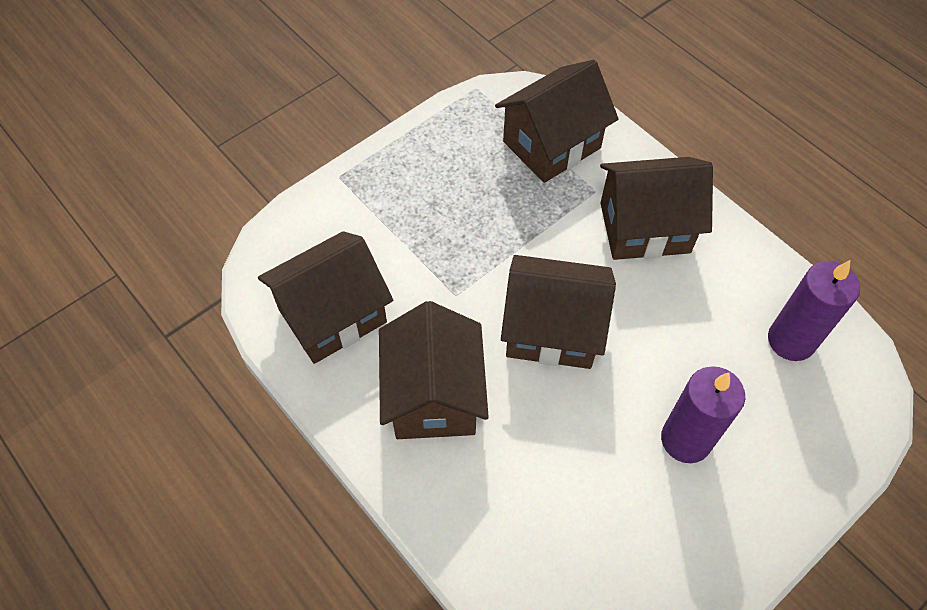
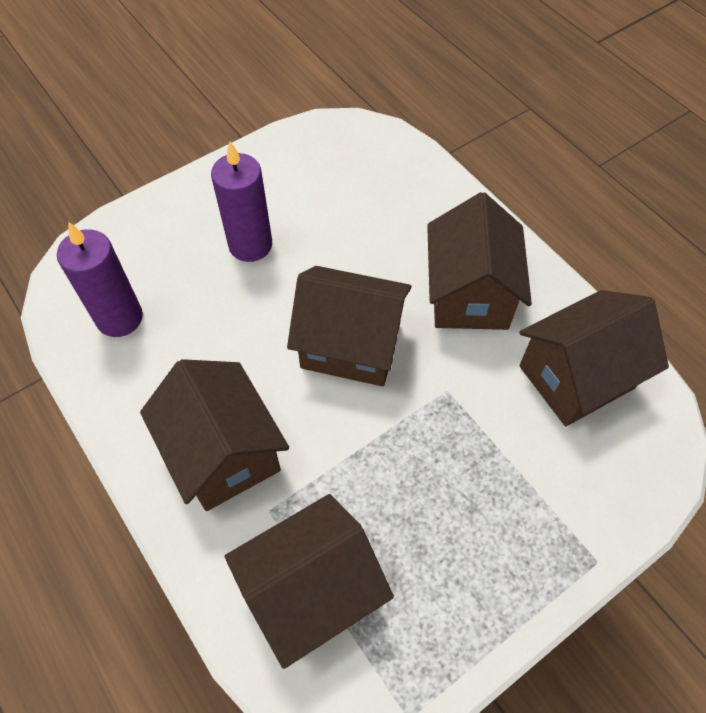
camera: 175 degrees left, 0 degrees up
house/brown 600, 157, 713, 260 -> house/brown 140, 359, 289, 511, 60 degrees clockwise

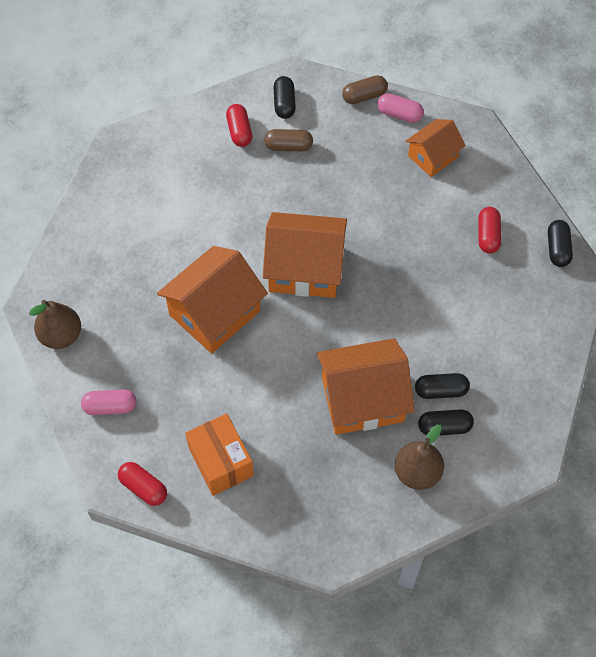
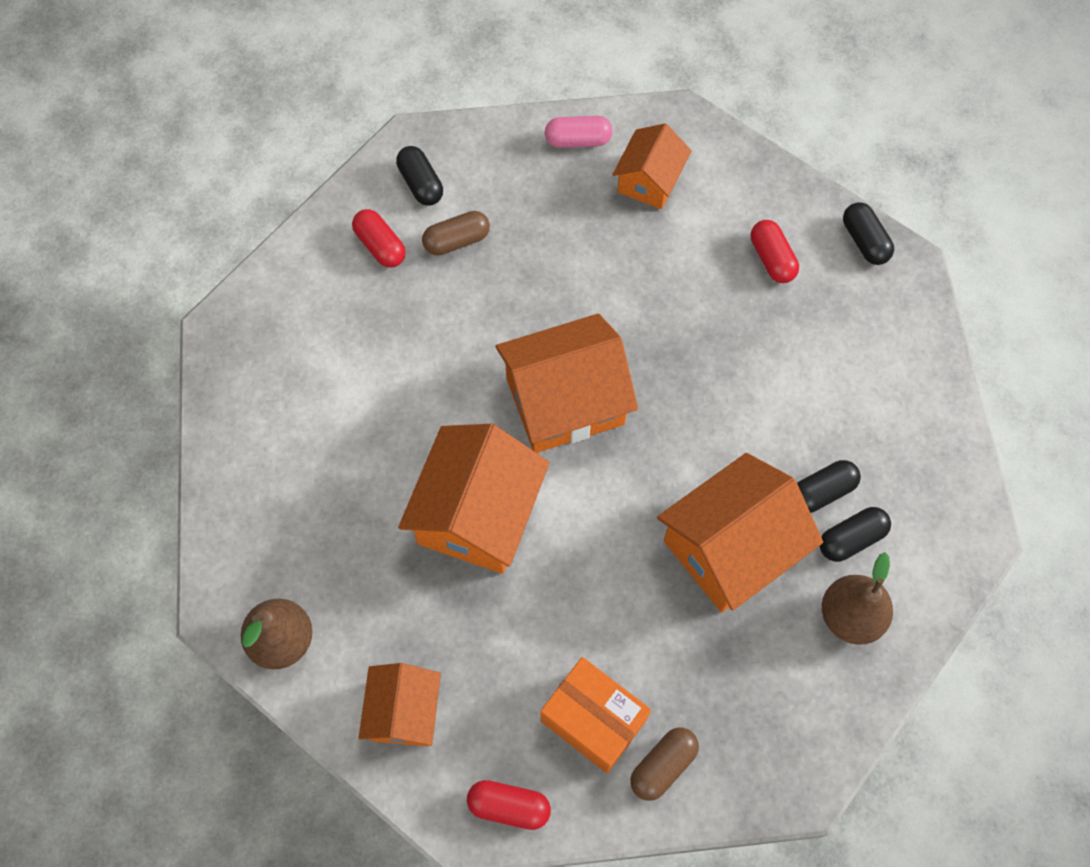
camera: 25 degrees left, 5 degrees up
capsule/pink 81, 389, 137, 415 -> house/orange 358, 663, 441, 746
capsule/brown 342, 75, 388, 104 -> capsule/brown 630, 728, 699, 801, relocated

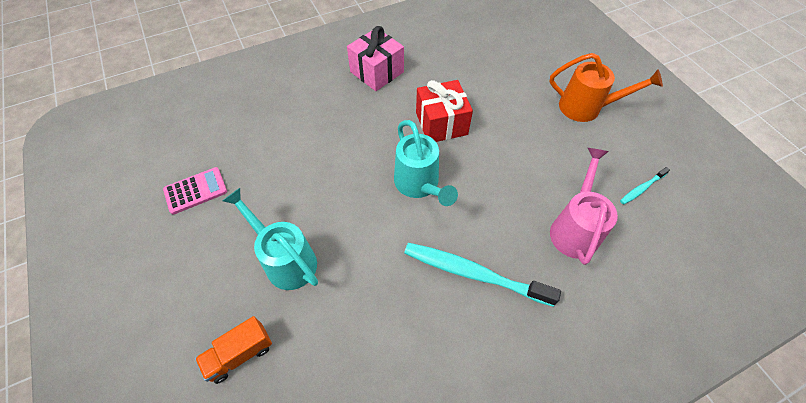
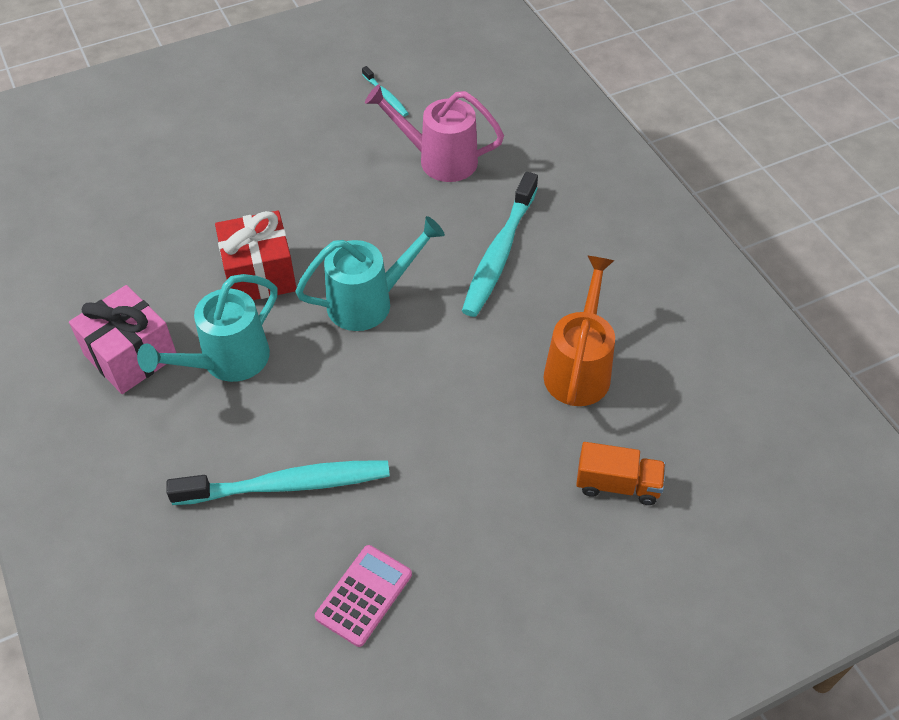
camera: 90 degrees left, 5 degrees down
watering can/turquoise 223, 188, 318, 290 -> watering can/turquoise 137, 274, 278, 382, relocated
none -> toothbrush/turquoise 166, 460, 390, 505
calculator/pink 163, 167, 227, 215 -> calculator/pink 315, 545, 412, 647, 60 degrees clockwise
watering can/orange 549, 53, 663, 122 -> watering can/orange 544, 256, 615, 406, relocated
truck/orange 195, 316, 272, 384 -> truck/orange 576, 442, 666, 505, 45 degrees counterclockwise

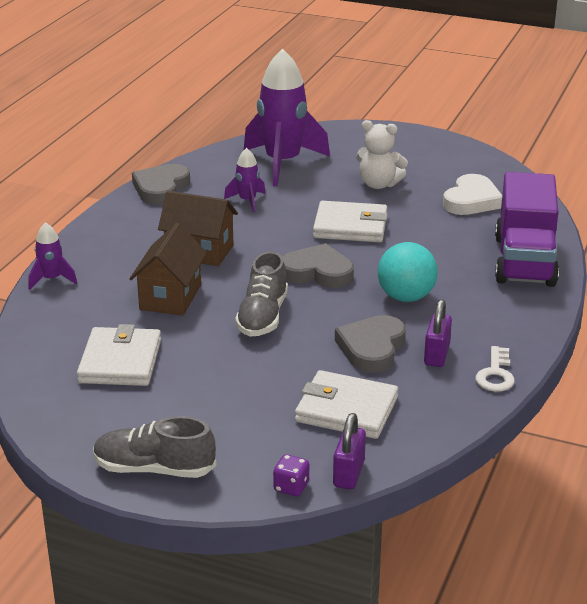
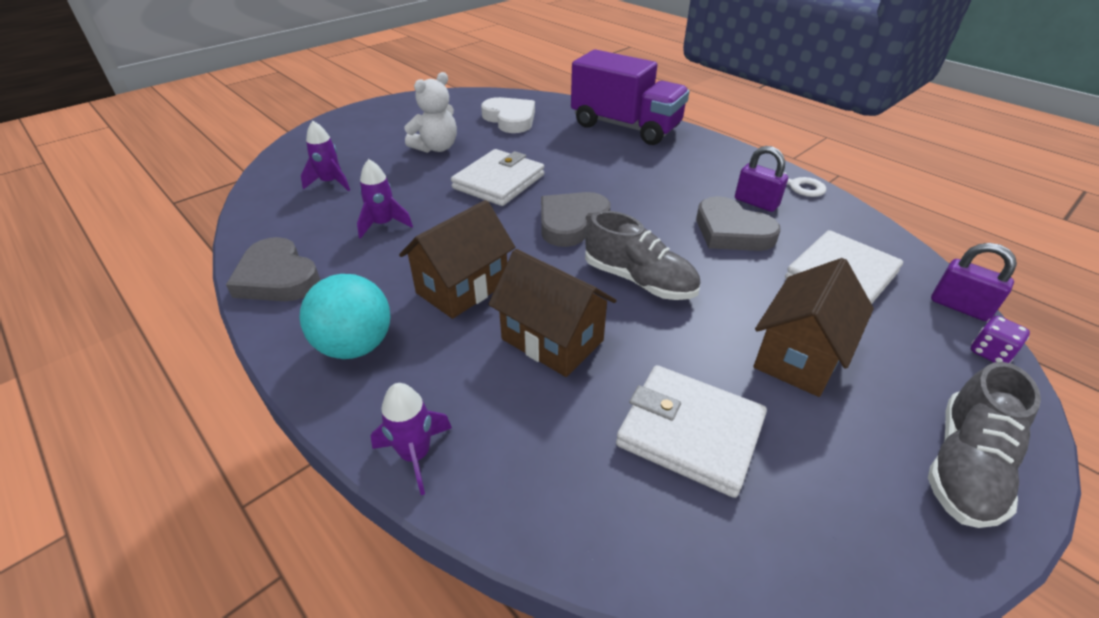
camera: 65 degrees left, 10 degrees up
ball/turquoise 378, 242, 437, 302 -> ball/turquoise 299, 274, 390, 359, relocated
rocket/purple 244, 49, 330, 186 -> rocket/purple 301, 121, 350, 191, x0.46
none -> house/brown 753, 258, 874, 397

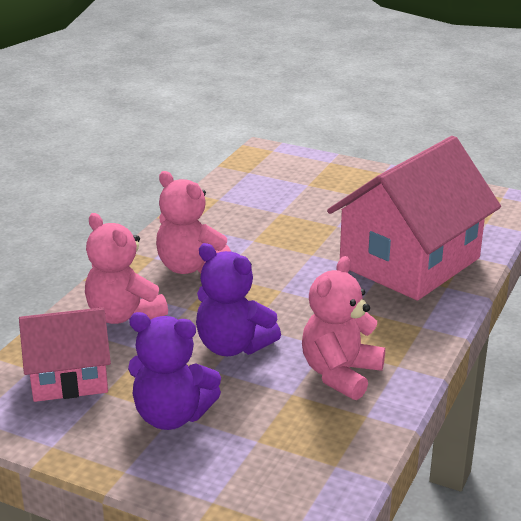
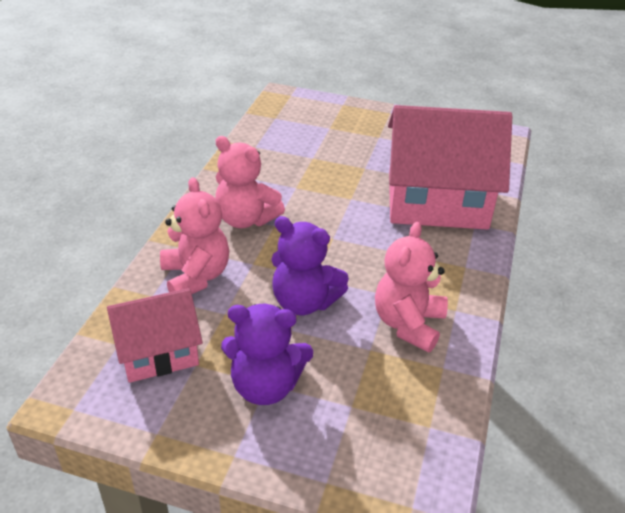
camera: 10 degrees left, 10 degrees up
teddy bear/pink 85, 213, 168, 324 -> teddy bear/pink 160, 177, 229, 294, 150 degrees counterclockwise
house/pink 327, 136, 501, 301 -> house/pink 388, 105, 512, 230, 60 degrees clockwise

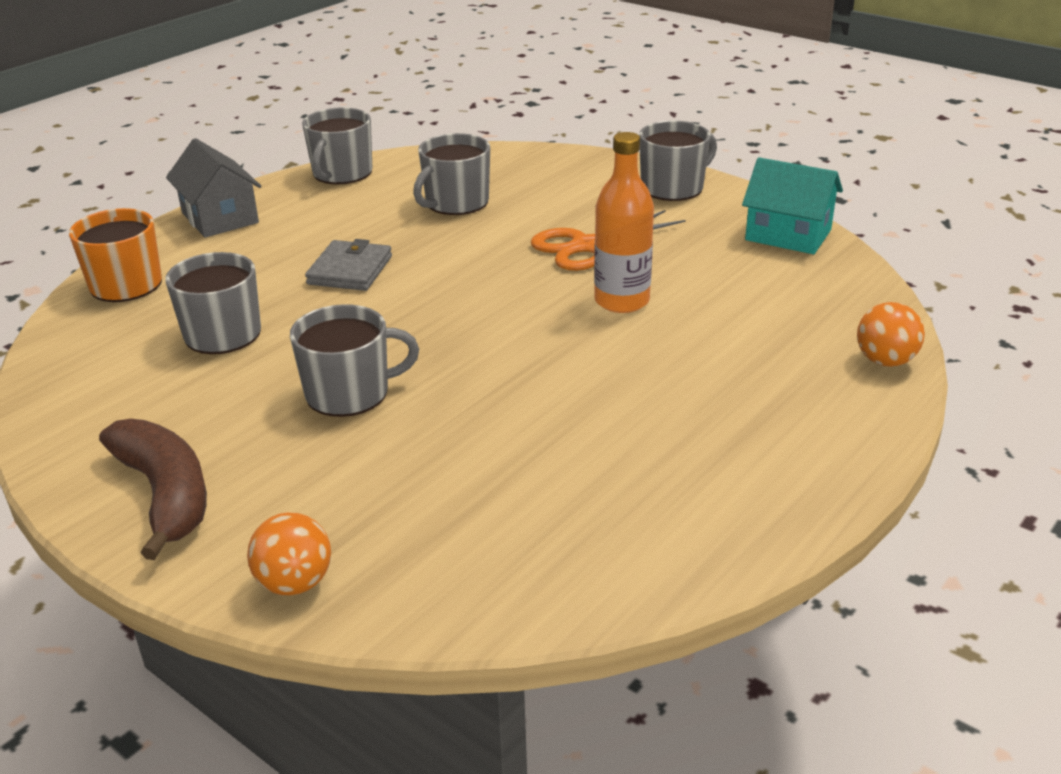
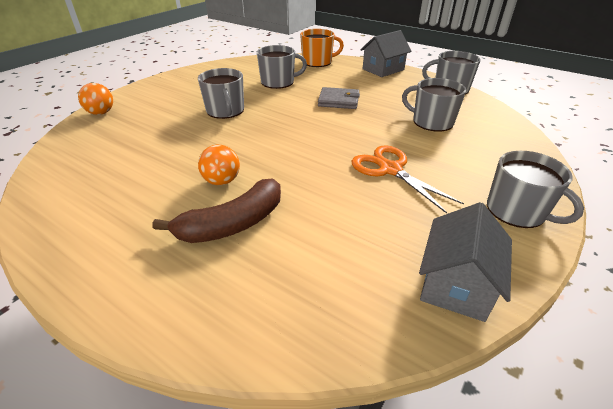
camera: 85 degrees right, 5 degrees up
banana/brown 99, 419, 207, 560 -> banana/brown 152, 179, 281, 243, relocated
ball/orange 857, 302, 925, 367 -> ball/orange 198, 145, 240, 185, relocated
house/turquoise 742, 157, 843, 254 -> house/grey 419, 202, 512, 322
bottle/orange 594, 132, 654, 313 -> none

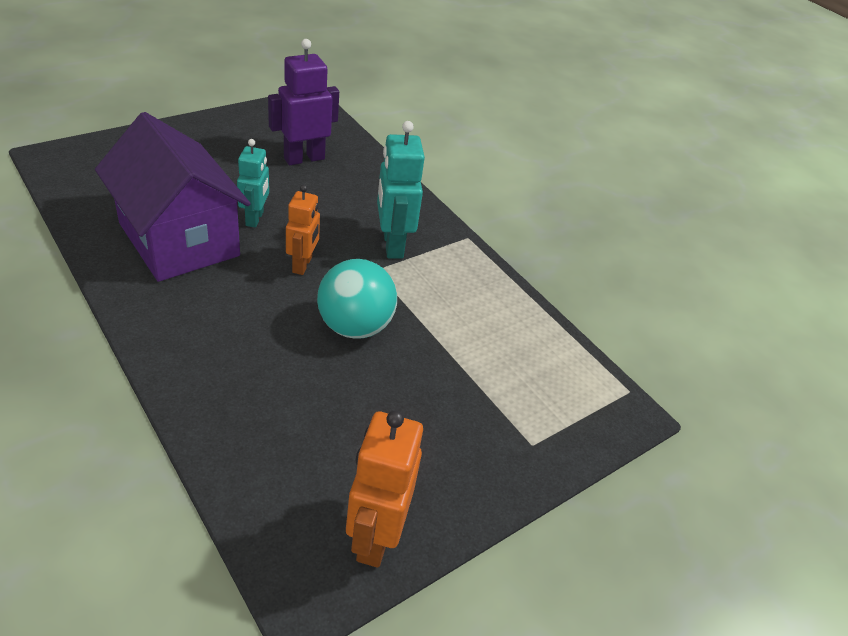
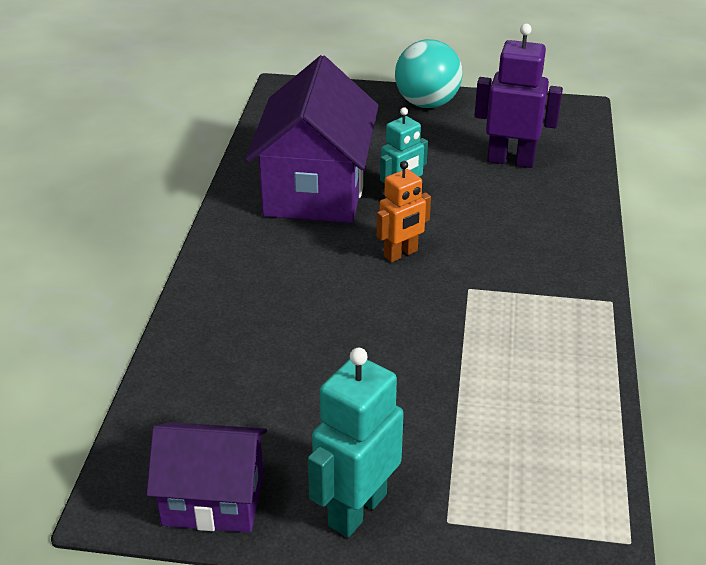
camera: 50 degrees right, 5 degrees down
robot/orange 346, 410, 423, 568 -> house/purple 146, 422, 267, 533
robot/turquoise 377, 121, 425, 259 -> robot/turquoise 308, 347, 404, 537, relocated
ball/turquoise 317, 259, 397, 339 -> ball/turquoise 395, 39, 463, 108, relocated

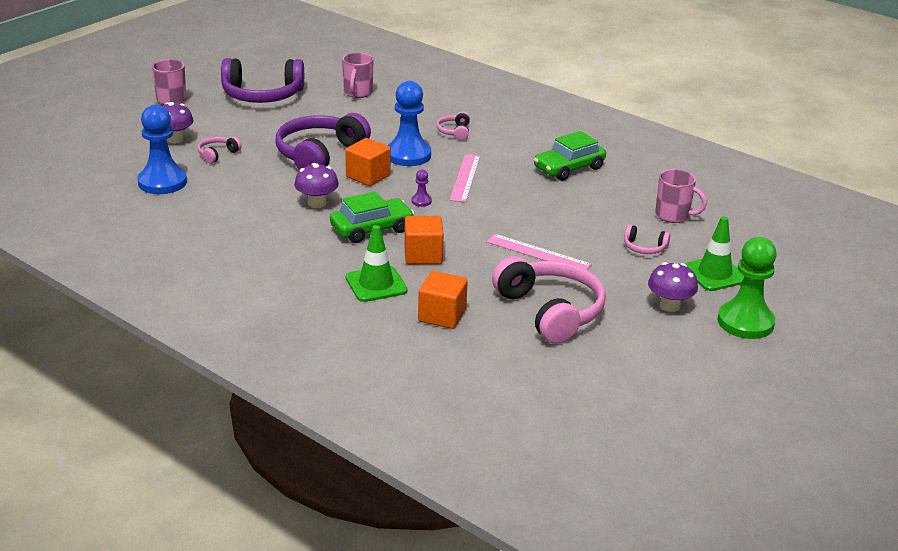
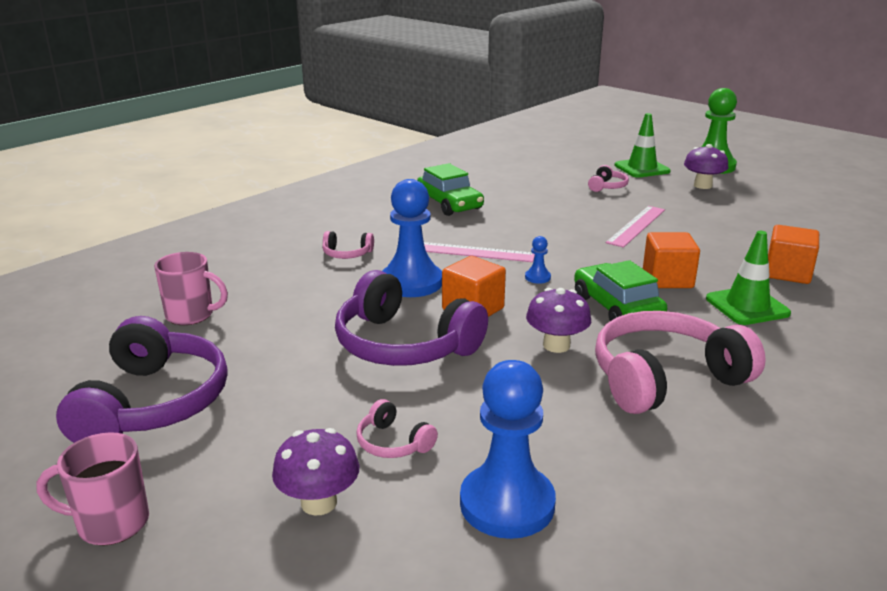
camera: 85 degrees left, 5 degrees down
pawn/purple 411, 169, 432, 207 -> pawn/blue 525, 236, 551, 284
headphones/pink 492, 256, 606, 344 -> headphones/pink 595, 311, 766, 414, relocated
mug/pink 655, 169, 707, 223 -> none

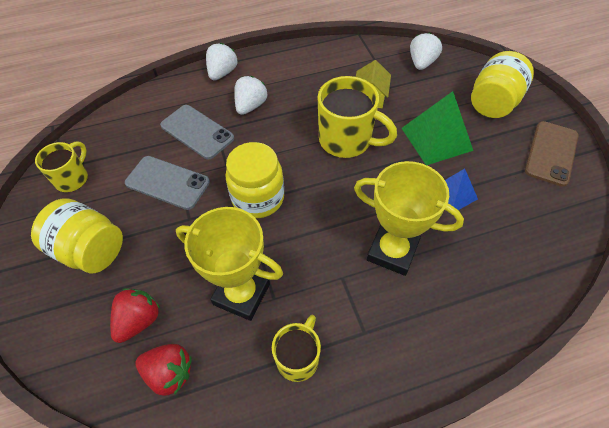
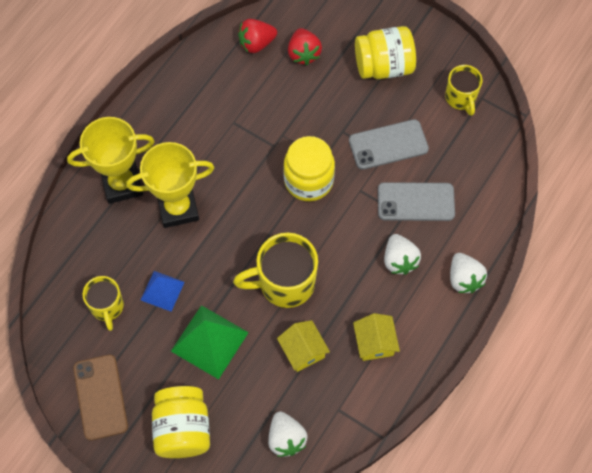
camera: 140 degrees right, 10 degrees up
trophy/yellow 176, 207, 283, 321 -> trophy/yellow 67, 117, 155, 204, relocated
mug/yellow 272, 315, 321, 382 -> mug/yellow 83, 276, 124, 331, relocated
none -> house/yellow 353, 313, 400, 361

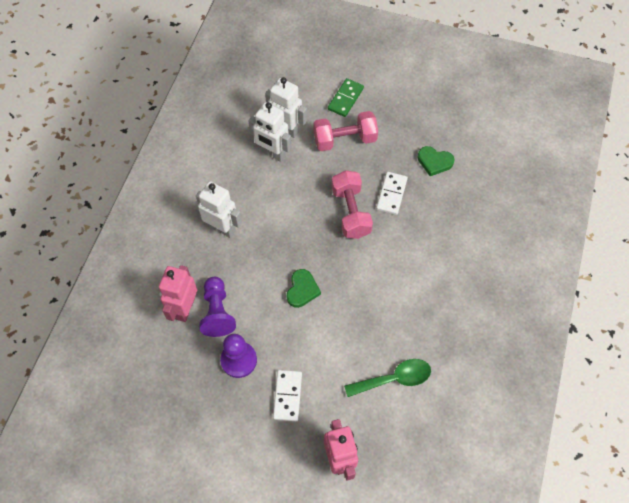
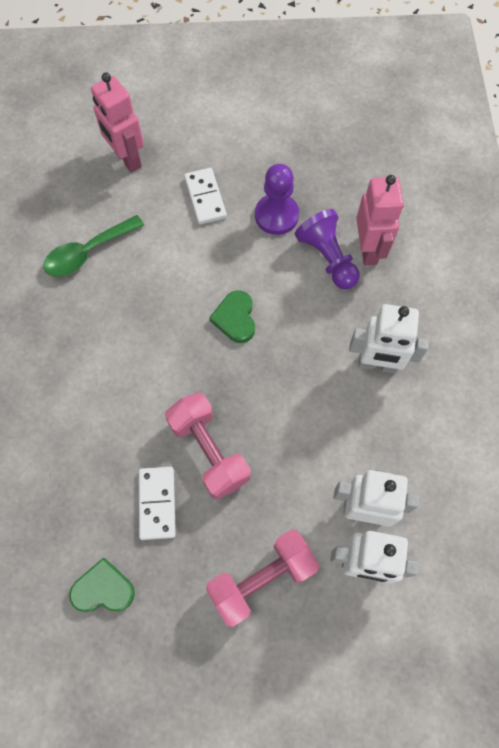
camera: 160 degrees right, 5 degrees up
domino/green 328, 78, 364, 117 -> none

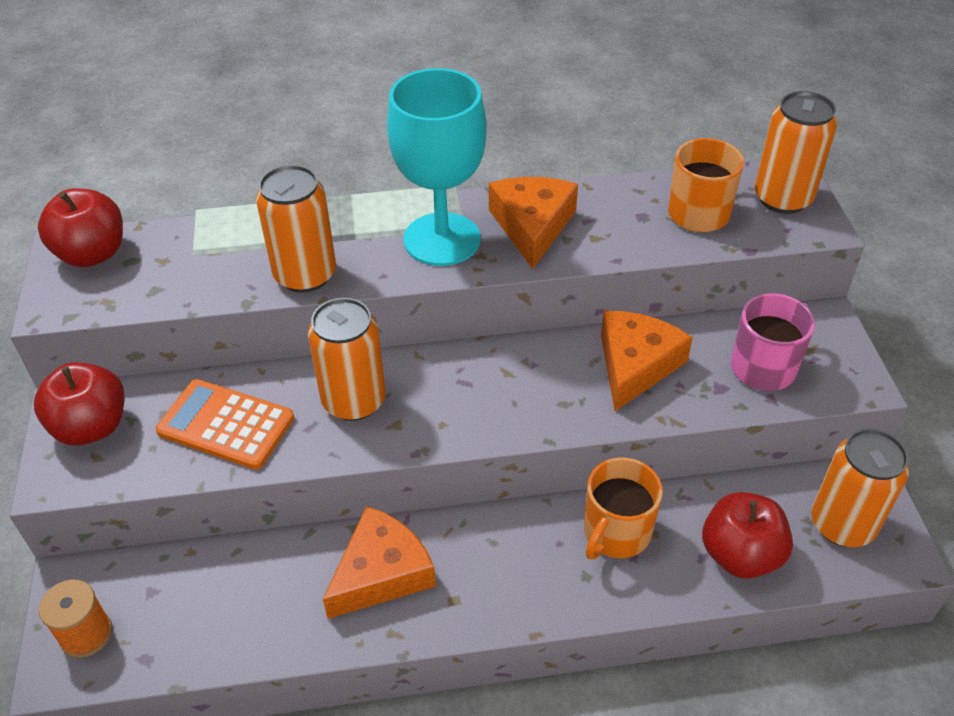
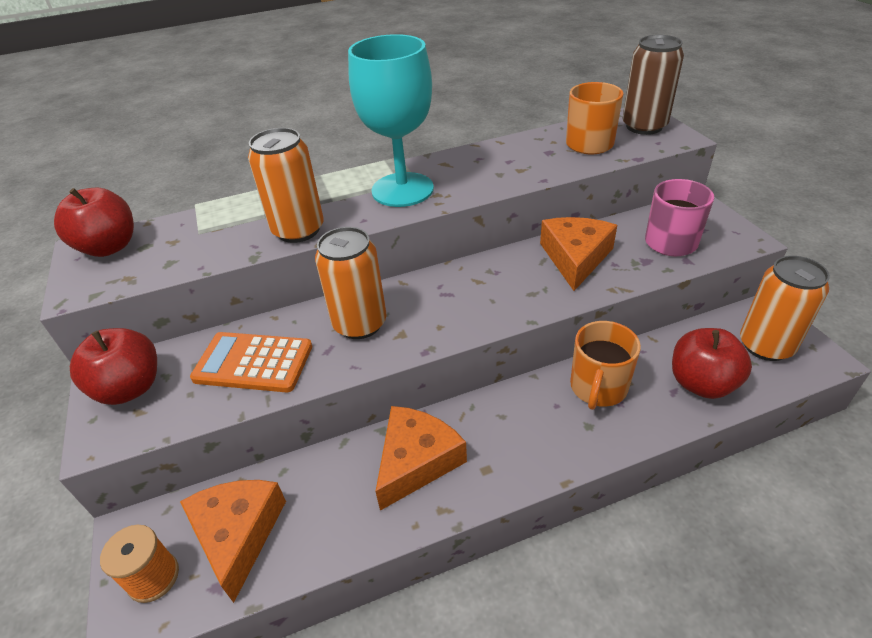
camera: 10 degrees left, 5 degrees down
cheese/orange 489, 177, 578, 269 -> cheese/orange 180, 480, 286, 603, relocated
can/orange 755, 91, 837, 214 -> can/brown 622, 35, 684, 135

